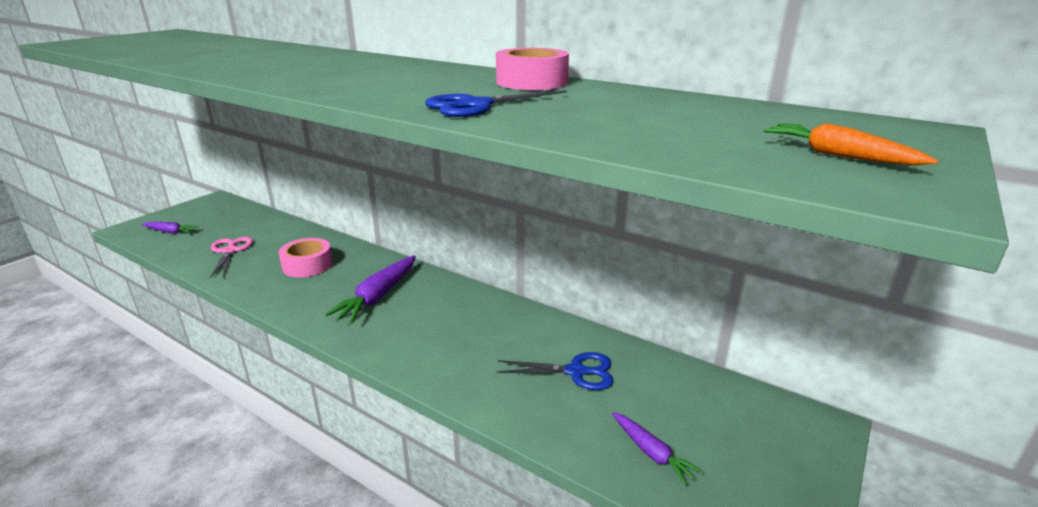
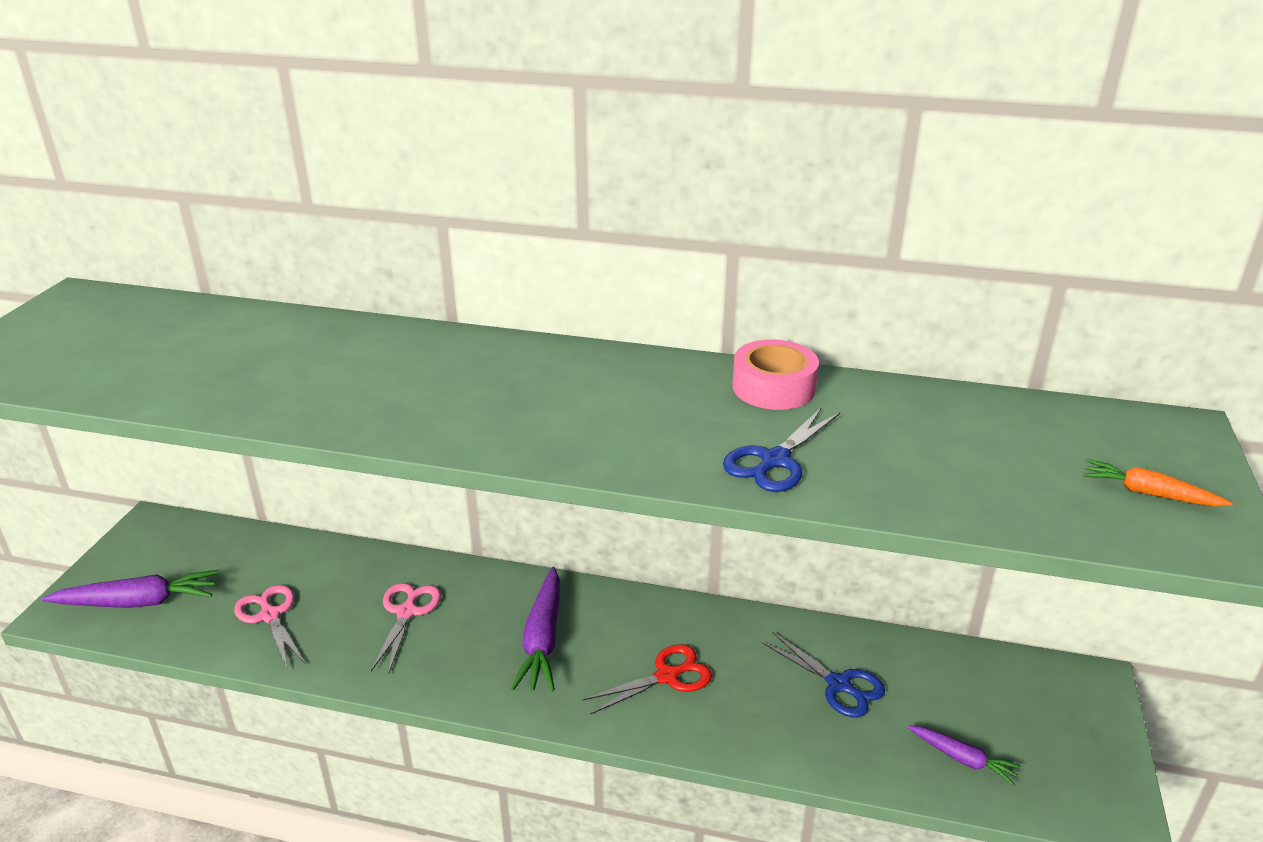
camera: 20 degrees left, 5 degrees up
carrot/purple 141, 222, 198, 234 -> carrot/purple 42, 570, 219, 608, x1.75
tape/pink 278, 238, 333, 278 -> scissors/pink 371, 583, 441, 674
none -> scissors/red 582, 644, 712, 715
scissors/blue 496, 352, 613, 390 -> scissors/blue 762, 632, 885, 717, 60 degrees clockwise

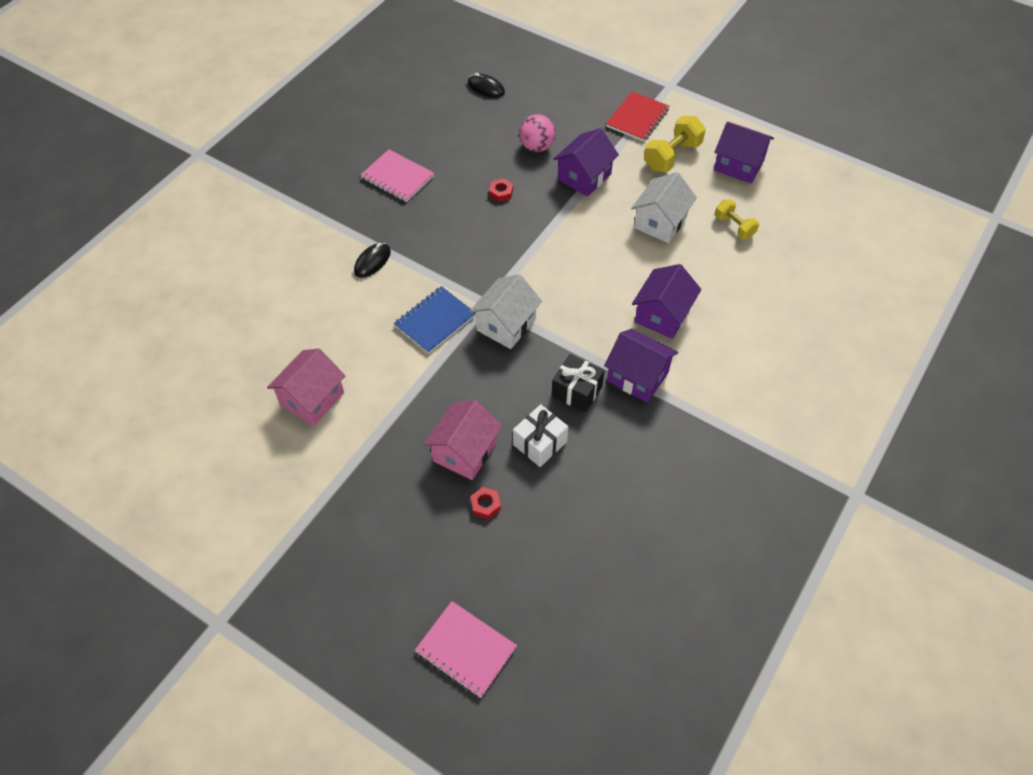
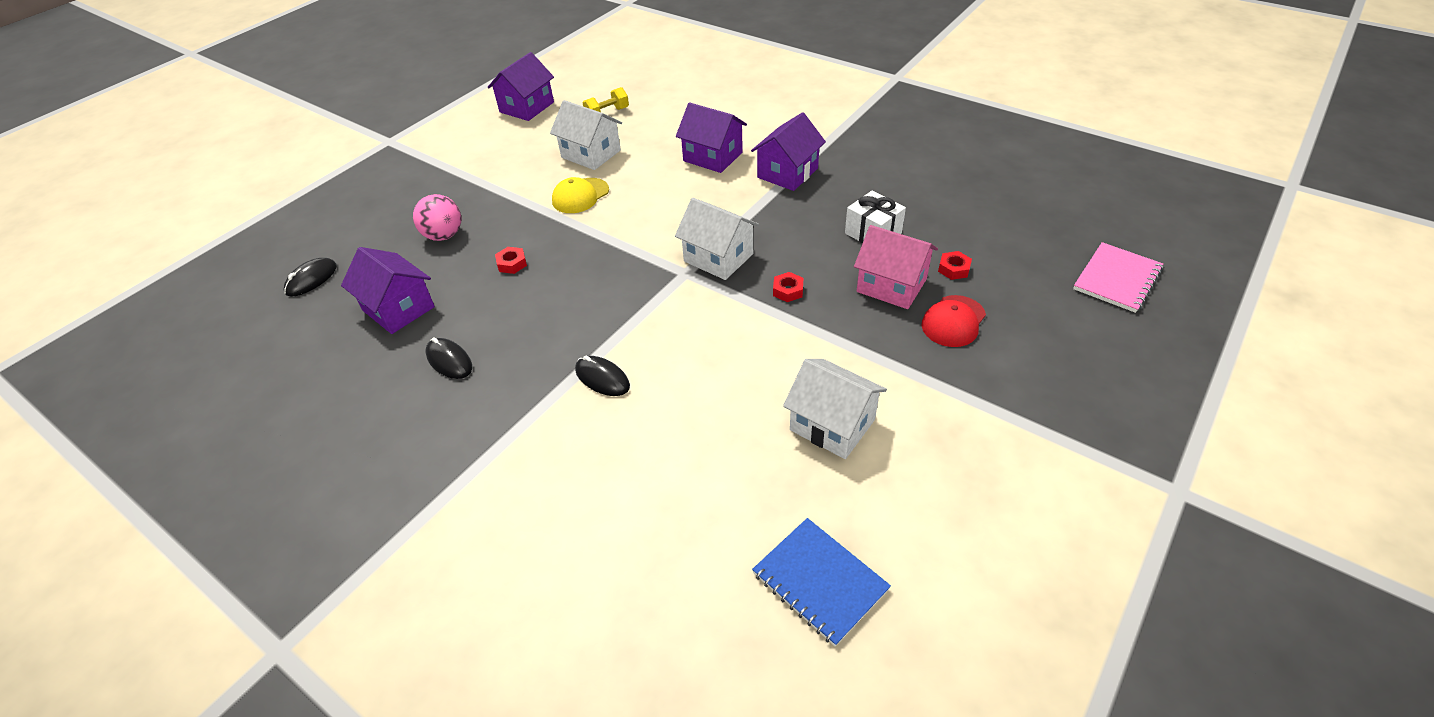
camera: 85 degrees left, 10 degrees down
house/purple 553, 128, 619, 197 -> house/purple 341, 247, 435, 334, relocated
notebook/pink 360, 149, 434, 202 -> mouse/black 426, 337, 472, 379
none -> cap/yellow 552, 177, 609, 213
notebook/blue 394, 286, 475, 354 -> notebook/blue 752, 518, 891, 647, relocated
none -> nut/red 773, 272, 804, 302
house/pink 267, 348, 346, 426 -> house/white 783, 359, 887, 459
none -> cap/red 922, 295, 986, 347
gift/black 552, 354, 605, 413 -> none
notebook/red 606, 91, 669, 142 -> none
dumbbell/yellow 644, 116, 706, 172 -> none

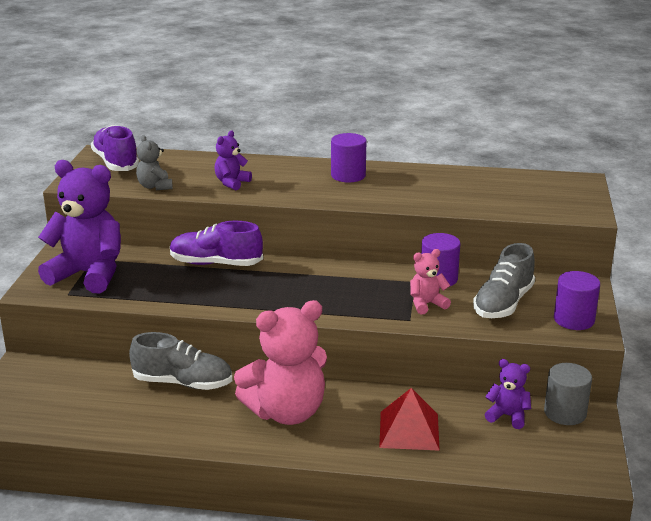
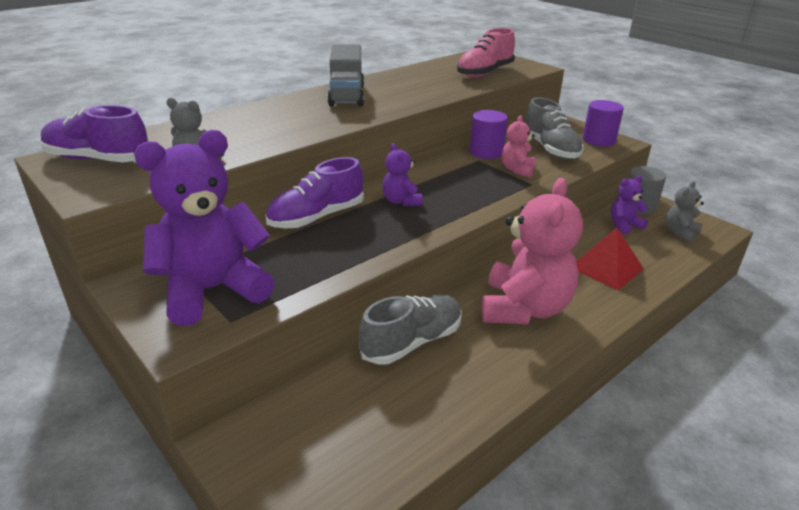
camera: 50 degrees left, 5 degrees up
cylinder/purple 331, 133, 366, 182 -> truck/grey 327, 44, 364, 106
teddy bear/purple 214, 130, 252, 190 -> teddy bear/purple 382, 143, 422, 206, relocated
none -> shoe/pink 457, 28, 515, 78
none -> teddy bear/grey 666, 181, 704, 243

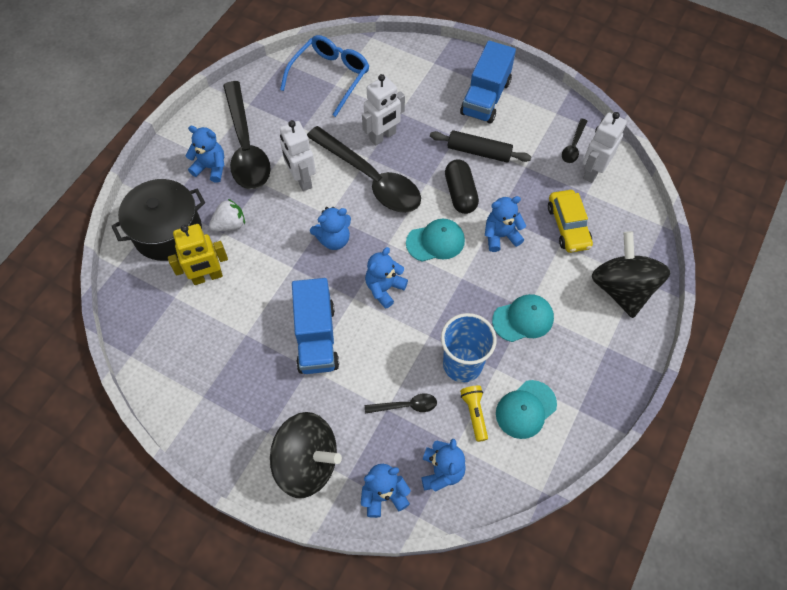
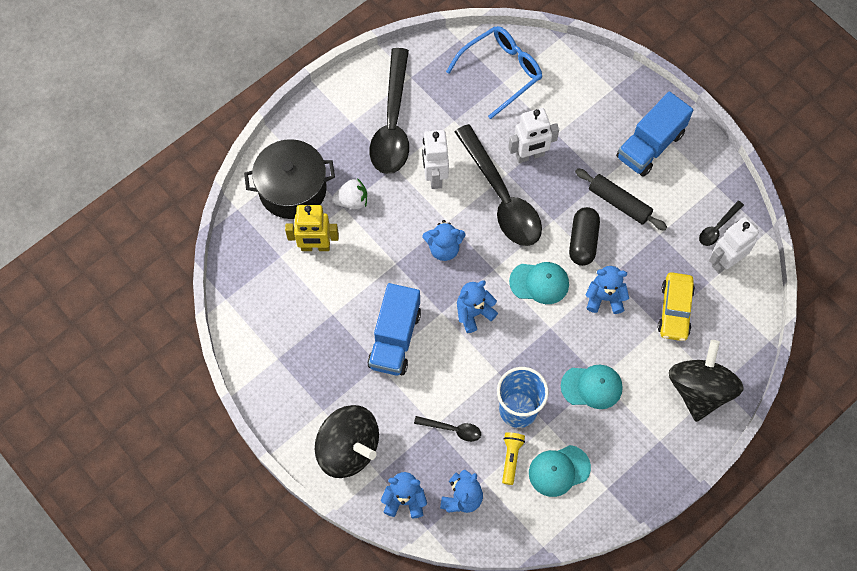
camera: 20 degrees right, 5 degrees up
teddy bear/blue 186, 126, 224, 183 -> none

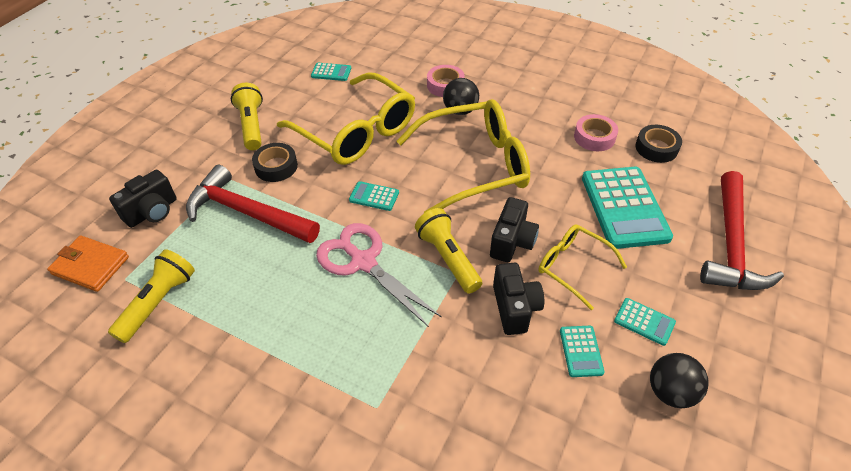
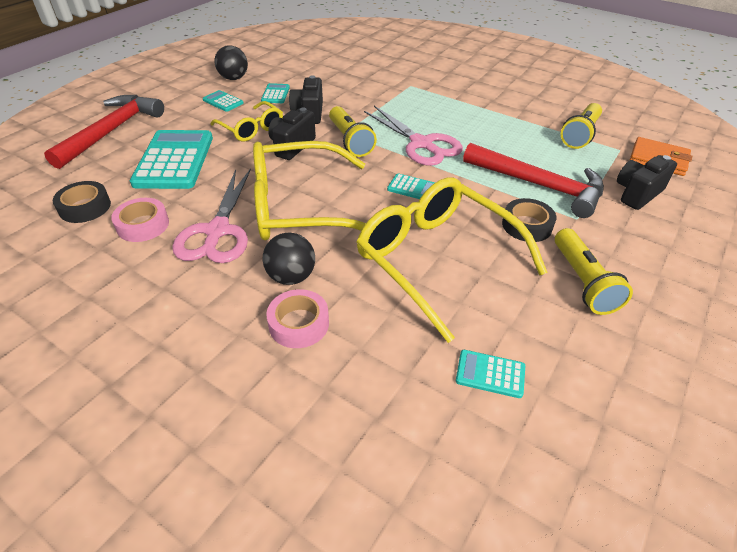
camera: 175 degrees left, 5 degrees down
none -> scissors/pink 172, 168, 251, 263

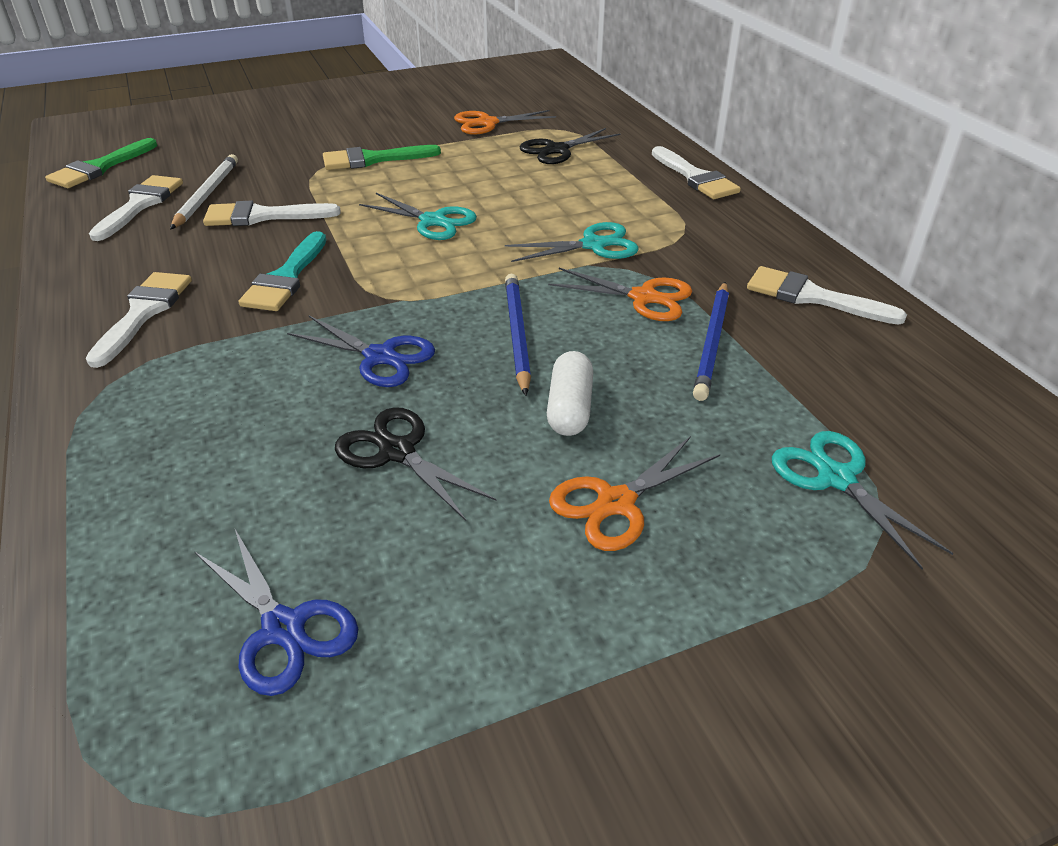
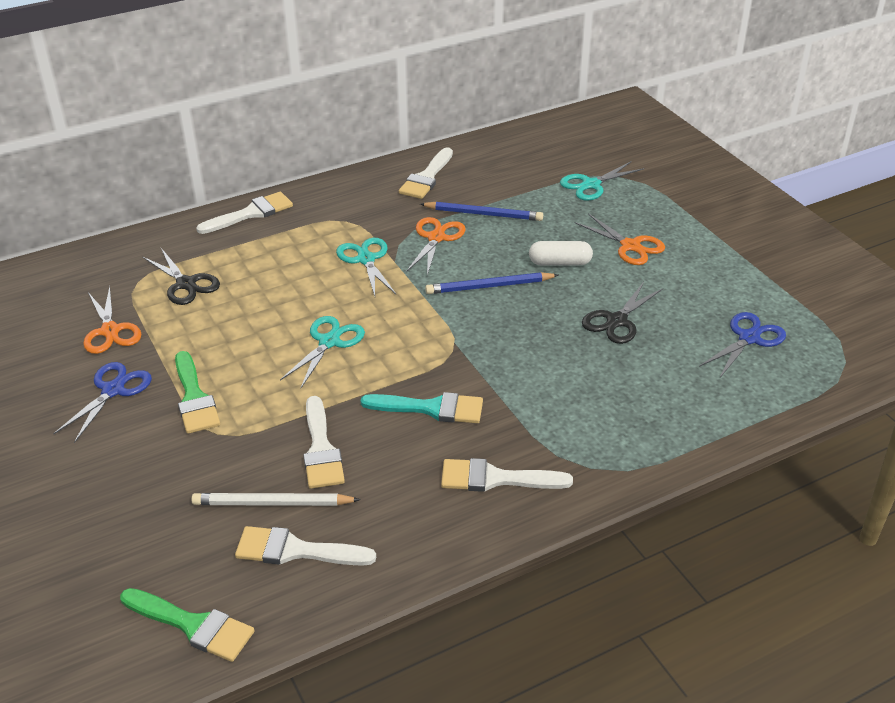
camera: 95 degrees left, 0 degrees up
scissors/blue 287, 316, 435, 387 -> scissors/blue 53, 362, 152, 443, relocated

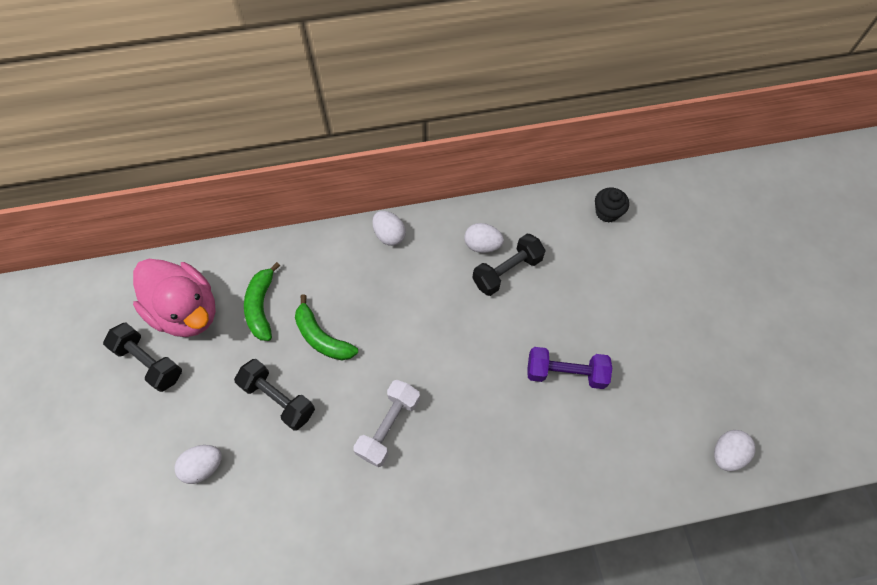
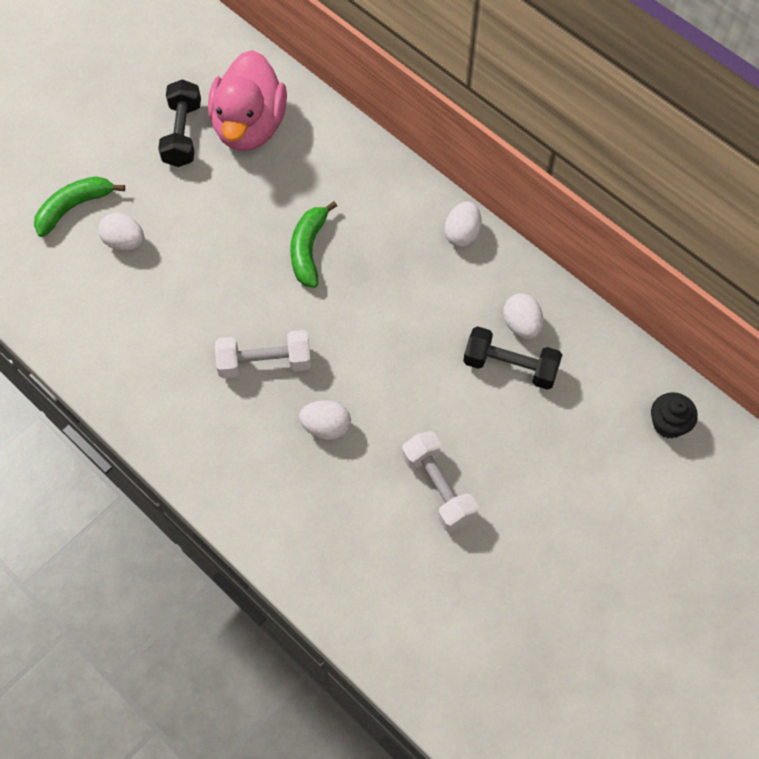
camera: 55 degrees right, 0 degrees up
banana/green 244, 262, 280, 341 -> banana/green 34, 176, 125, 237, relocated
egg/white 714, 430, 755, 471 -> egg/white 299, 400, 351, 440, relocated
dumbbell/purple 528, 347, 612, 389 -> dumbbell/white 402, 431, 478, 532
dumbbell/black 234, 359, 315, 431 -> none

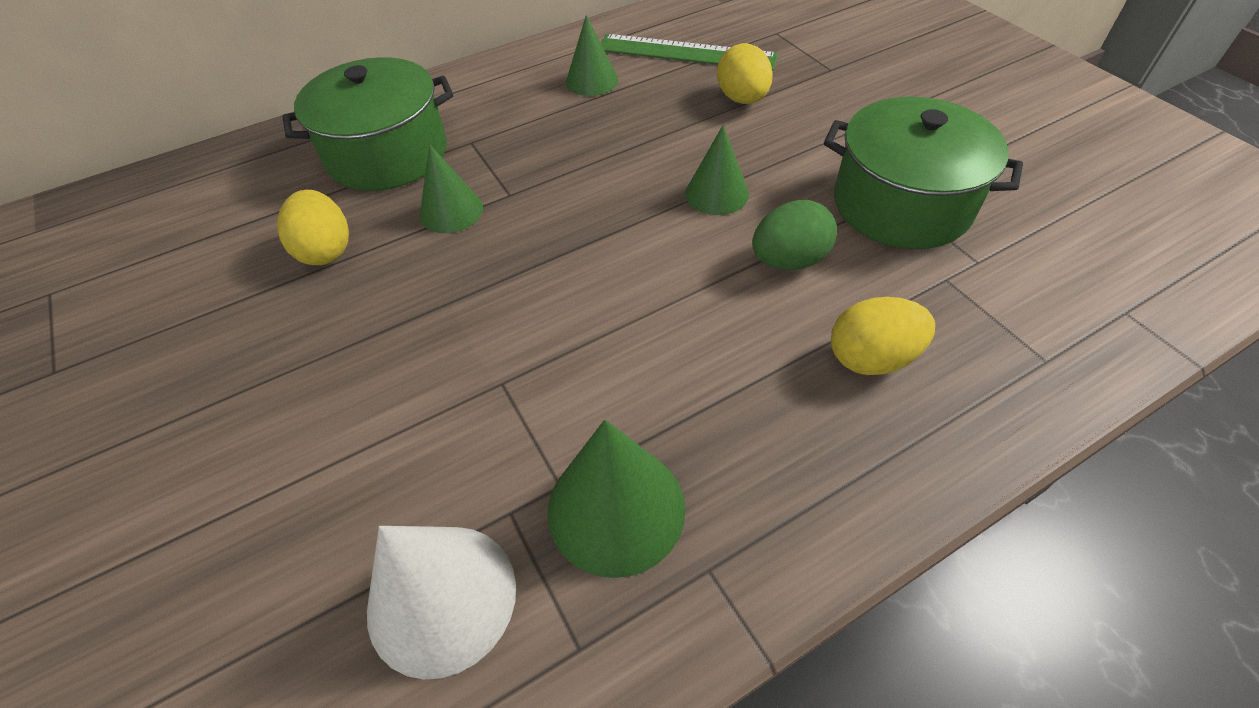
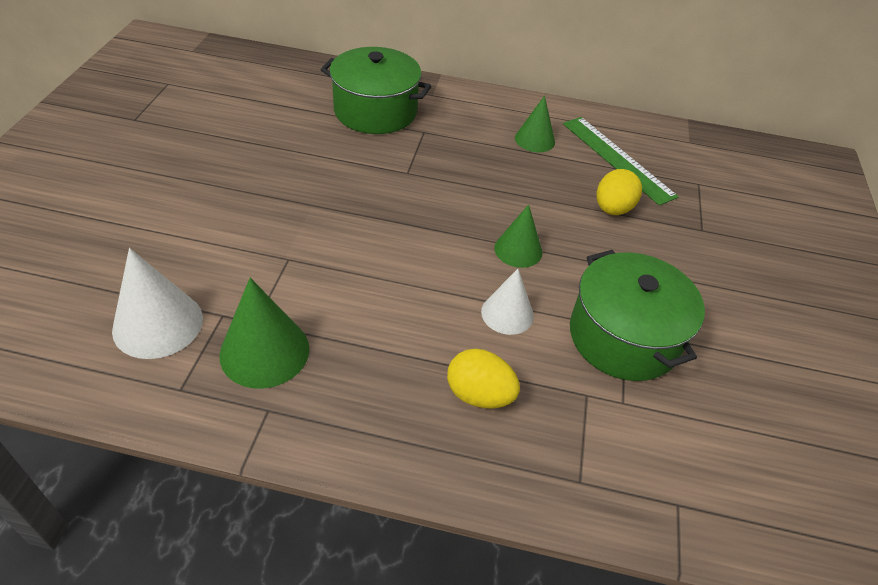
camera: 35 degrees right, 5 degrees down
egg/green 752, 200, 837, 270 -> cone/white 481, 269, 534, 335
egg/yellow 277, 190, 349, 265 -> none
cone/green 420, 144, 483, 233 -> none

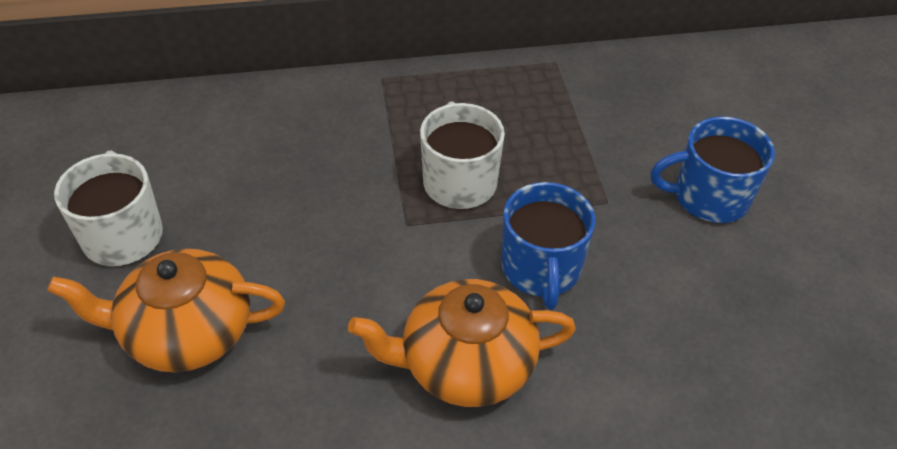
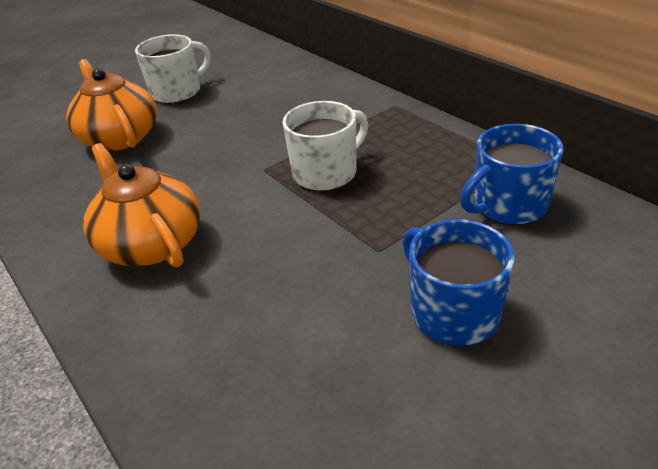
camera: 65 degrees right, 10 degrees down
mug/blue 501, 182, 595, 310 -> mug/blue 460, 124, 564, 225, relocated

